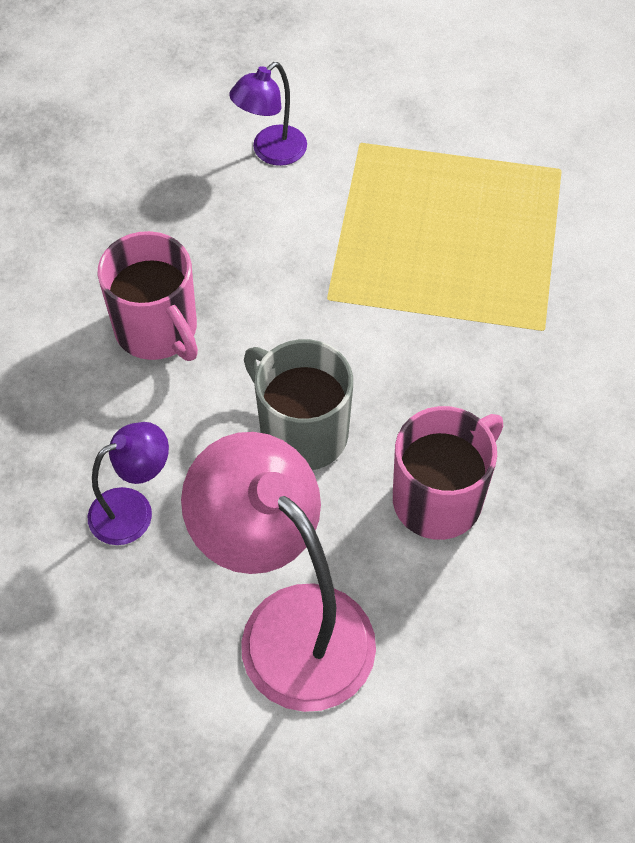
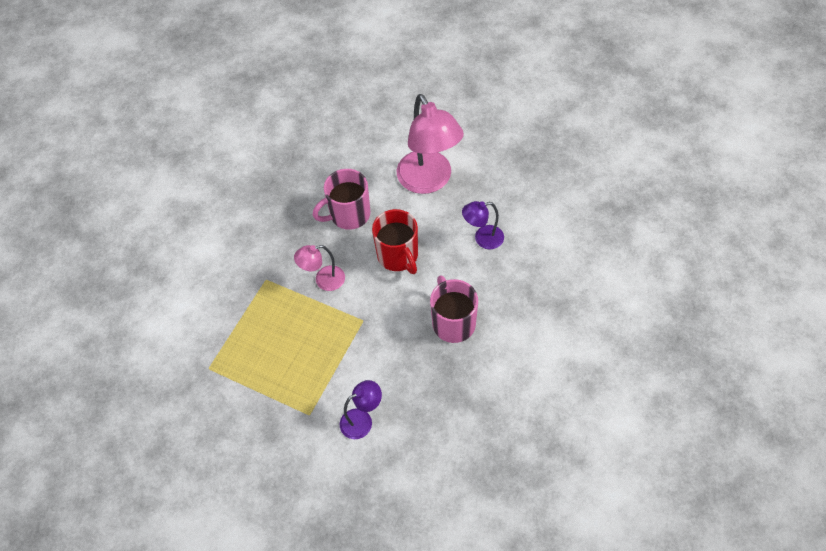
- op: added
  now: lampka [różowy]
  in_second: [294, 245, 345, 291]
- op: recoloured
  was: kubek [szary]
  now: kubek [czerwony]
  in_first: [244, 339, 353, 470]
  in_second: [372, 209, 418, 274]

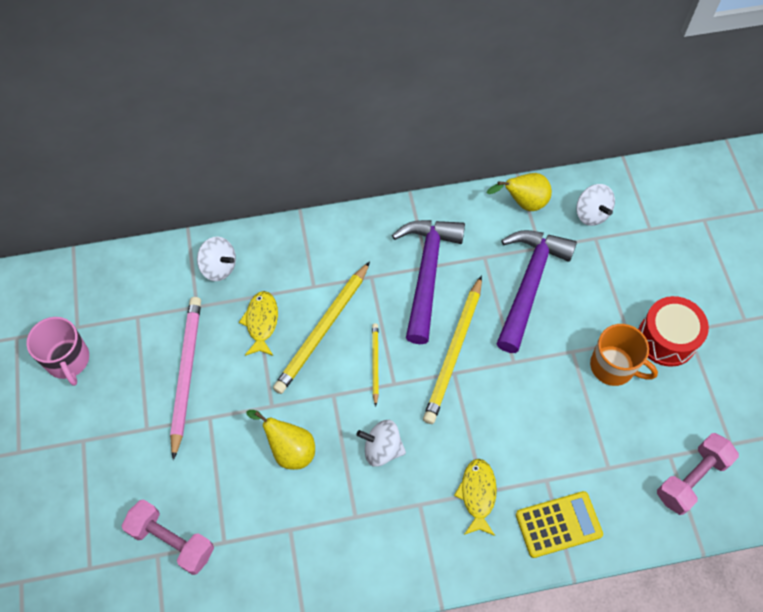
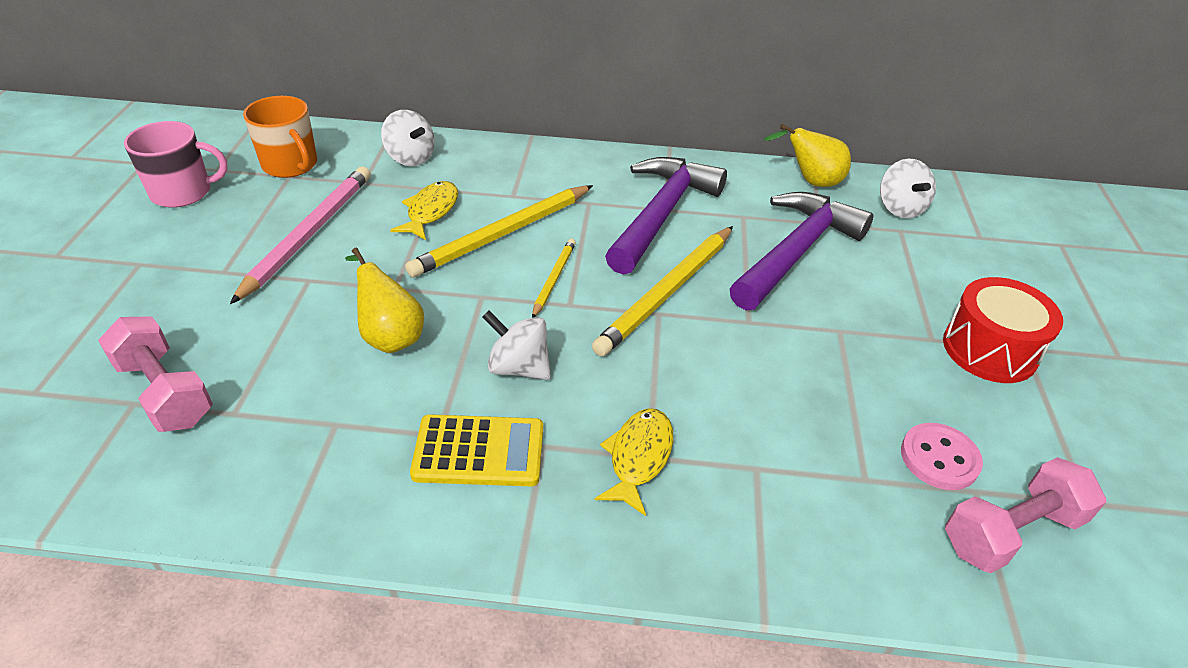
- op: turned
  was: kubek [różowy]
  in_first: [26, 317, 89, 386]
  in_second: [124, 121, 228, 208]
  clockwise: -90
- op: moved
  was: kubek [pomarańczowy]
  in_first: [590, 324, 658, 386]
  in_second: [243, 96, 317, 178]
- op: moved
  was: kalkulator [żółty]
  in_first: [516, 491, 603, 558]
  in_second: [410, 414, 543, 486]
- op: added
  now: guzik [różowy]
  in_second: [901, 423, 983, 490]

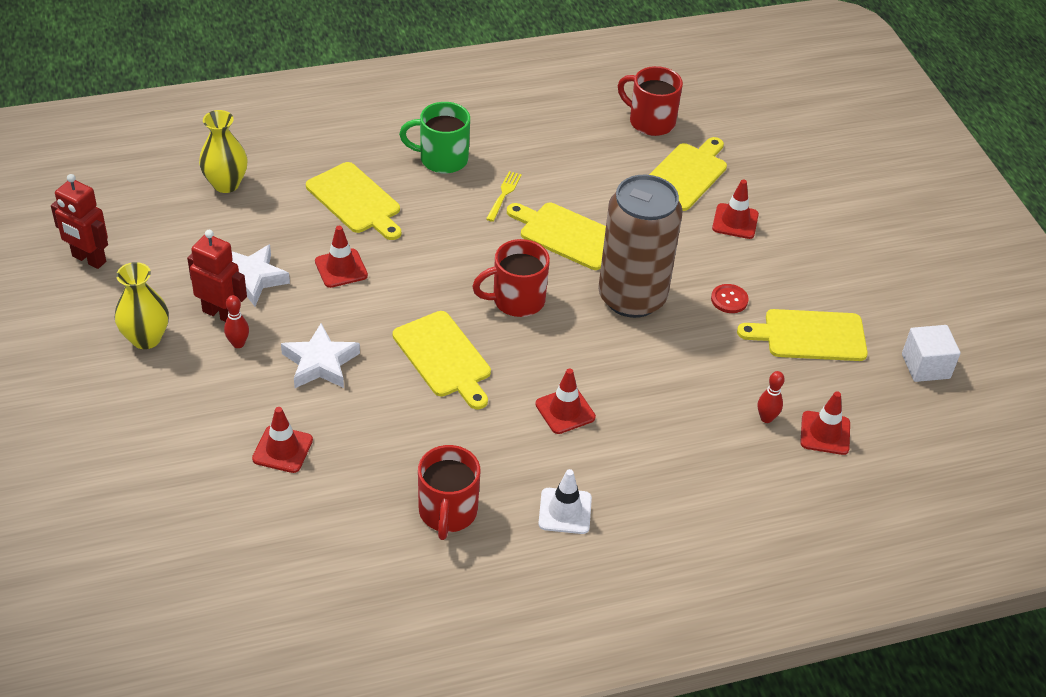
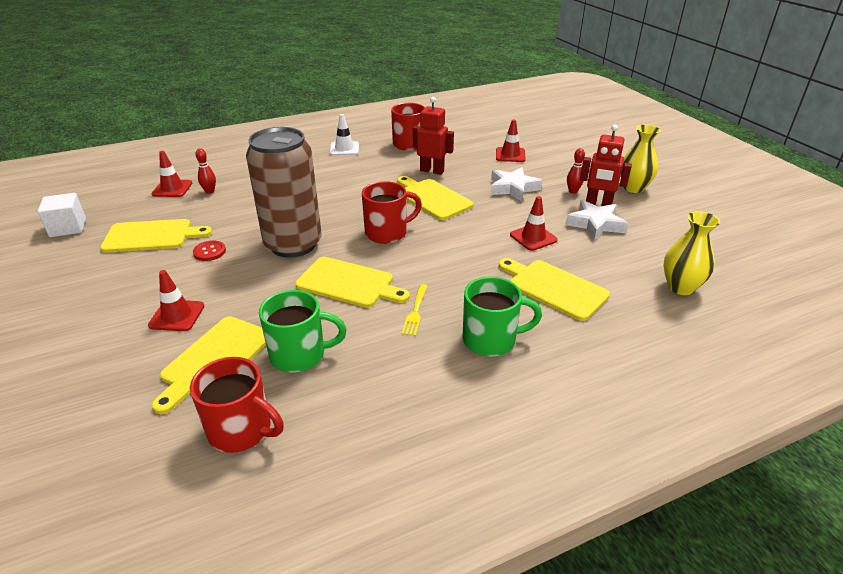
- op: added
  now: kubek [zielony]
  in_second: [259, 290, 347, 372]
- op: moved
  was: robot [czerwony]
  in_first: [51, 174, 108, 269]
  in_second: [413, 97, 454, 175]
- op: removed
  was: pachołek [czerwony]
  in_first: [535, 368, 596, 434]

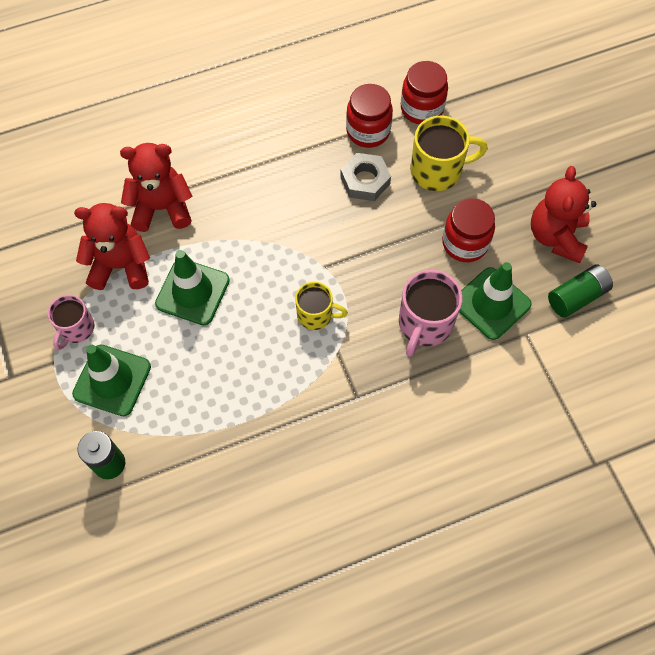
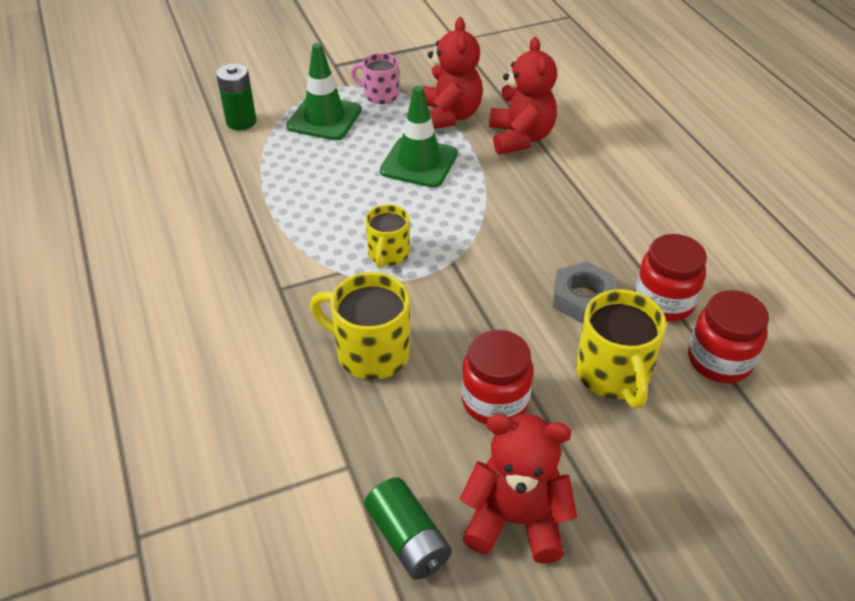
- op: recoloured
  was: kubek [różowy]
  now: kubek [żółty]
  in_first: [399, 270, 462, 357]
  in_second: [310, 272, 410, 380]
- op: removed
  was: pachołek [zielony]
  in_first: [459, 262, 532, 340]

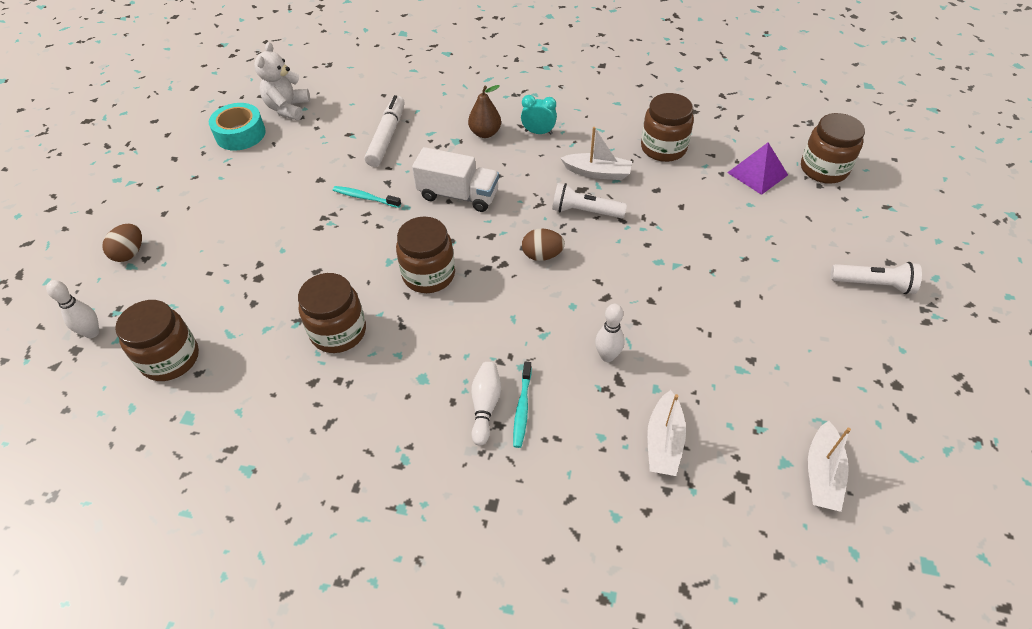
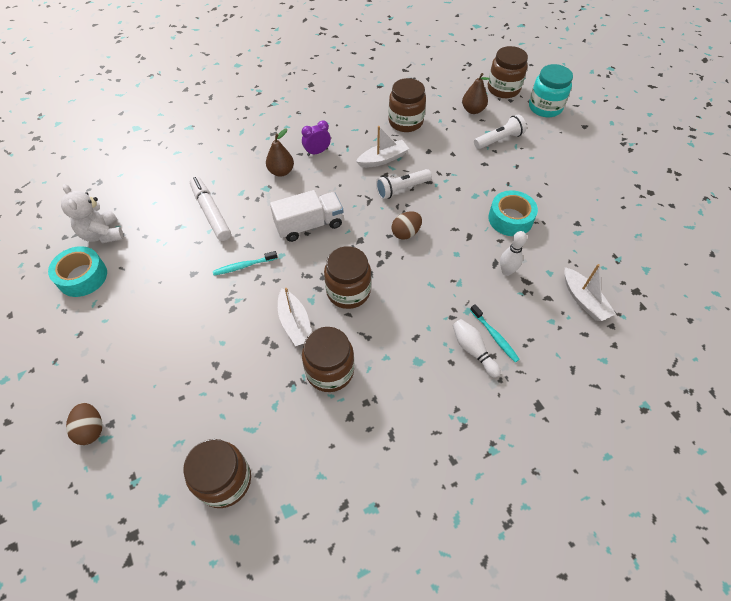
- op: moved
  was: łódka [biały]
  in_first: [808, 421, 851, 512]
  in_second: [278, 288, 311, 346]
- op: recoloured
  was: budzik [turkusowy]
  now: budzik [fioletowy]
  in_first: [521, 95, 557, 135]
  in_second: [302, 120, 331, 156]
- op: replaced
  was: piramida [fioletowy]
  now: gruszka [brązowy]
  in_first: [727, 142, 788, 195]
  in_second: [462, 73, 490, 114]
- op: moved
  was: latarka [biały]
  in_first: [830, 262, 922, 294]
  in_second: [474, 115, 526, 149]
- op: added
  now: taśma klejąca [turkusowy]
  in_second: [488, 190, 538, 236]
- op: added
  now: słoik [turkusowy]
  in_second: [529, 64, 573, 117]
- op: removed
  was: kręgiel [biały]
  in_first: [46, 280, 99, 338]

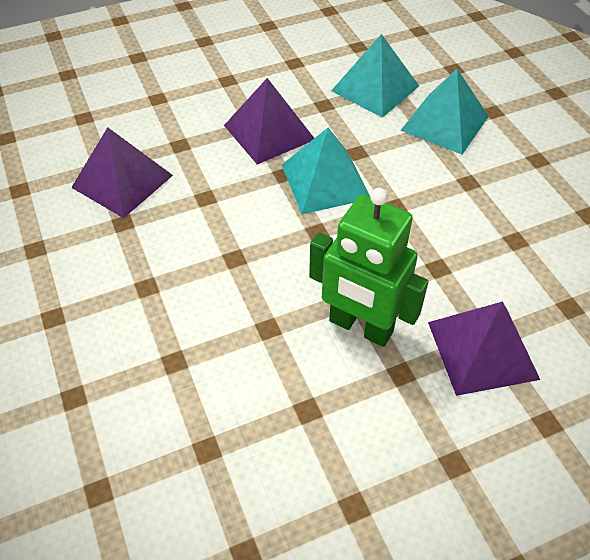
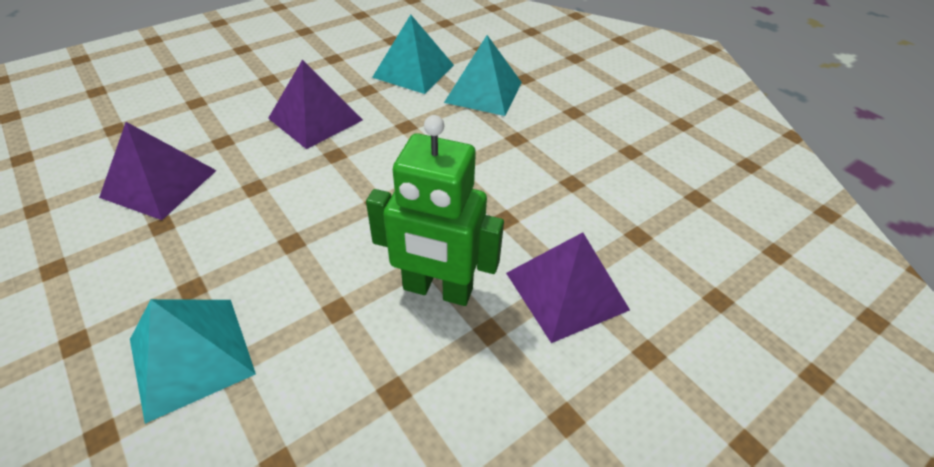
- op: moved
  was: piramida [turkusowy]
  in_first: [282, 128, 370, 214]
  in_second: [130, 299, 256, 424]

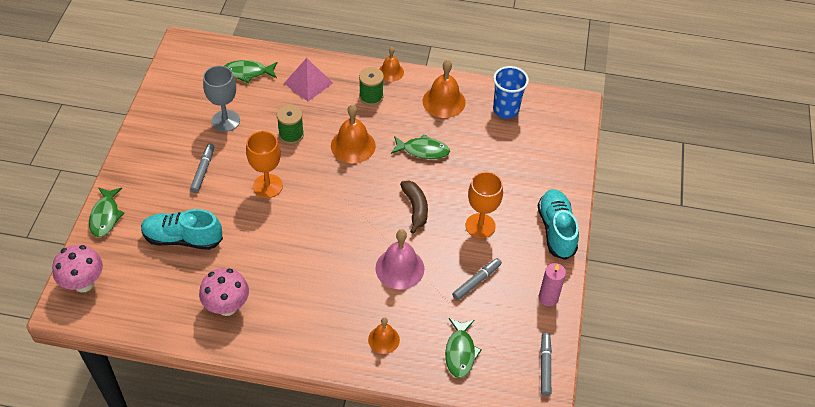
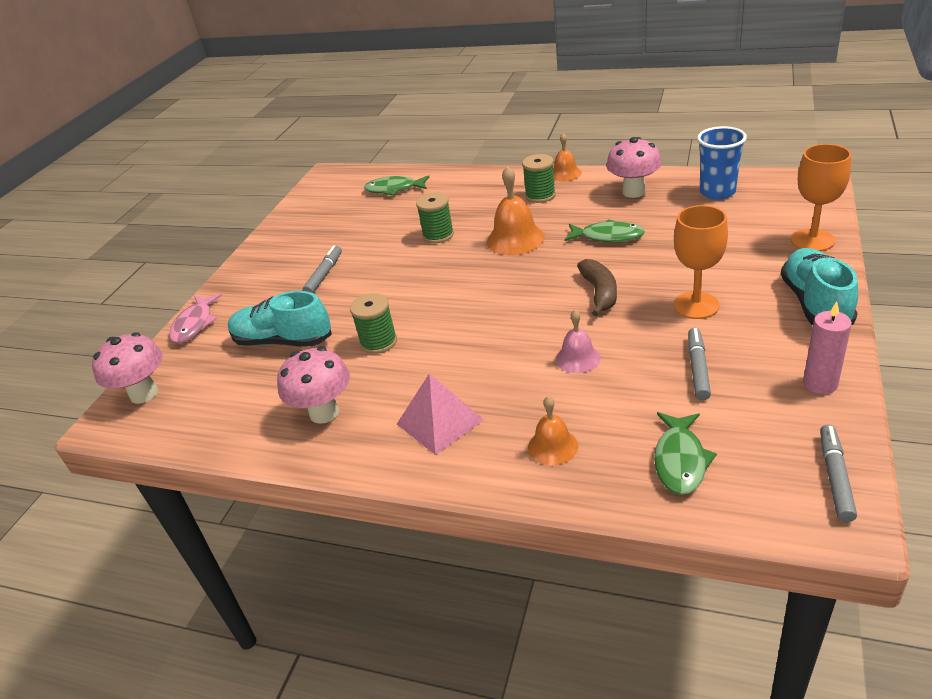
- op: recoloured
  was: ryba [zielony]
  now: ryba [różowy]
  in_first: [89, 187, 124, 237]
  in_second: [169, 294, 222, 343]
- op: added
  now: szpulka [zielony]
  in_second: [350, 293, 397, 354]
- op: moved
  was: piramida [różowy]
  in_first: [284, 58, 333, 101]
  in_second: [397, 373, 484, 455]
- op: resized
  was: dzwonek [różowy]
  in_first: [375, 229, 424, 290]
  in_second: [556, 310, 601, 373]
  ratio: 0.61
- op: replaced
  was: dzwonek [pomarańczowy]
  now: grzyb [różowy]
  in_first: [423, 60, 466, 118]
  in_second: [606, 137, 662, 198]
- op: turned
  was: flamaster [szary]
  in_first: [452, 258, 502, 300]
  in_second: [688, 328, 711, 400]
  clockwise: -45
- op: moved
  was: kielich [pomarańczowy]
  in_first: [246, 131, 283, 198]
  in_second: [791, 144, 851, 251]
- op: removed
  was: kielich [szary]
  in_first: [203, 66, 240, 132]

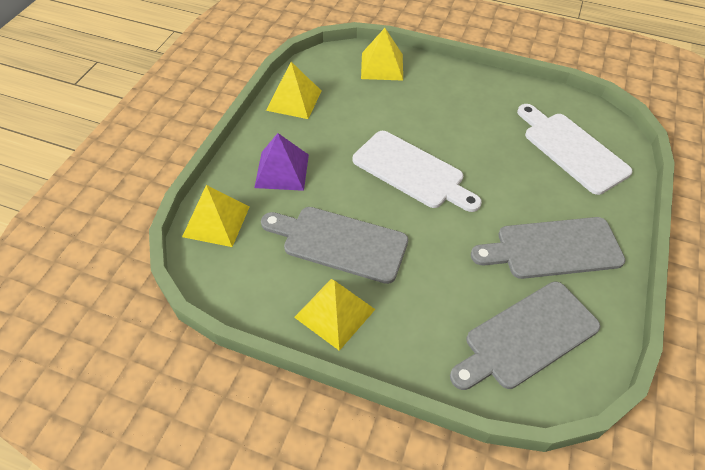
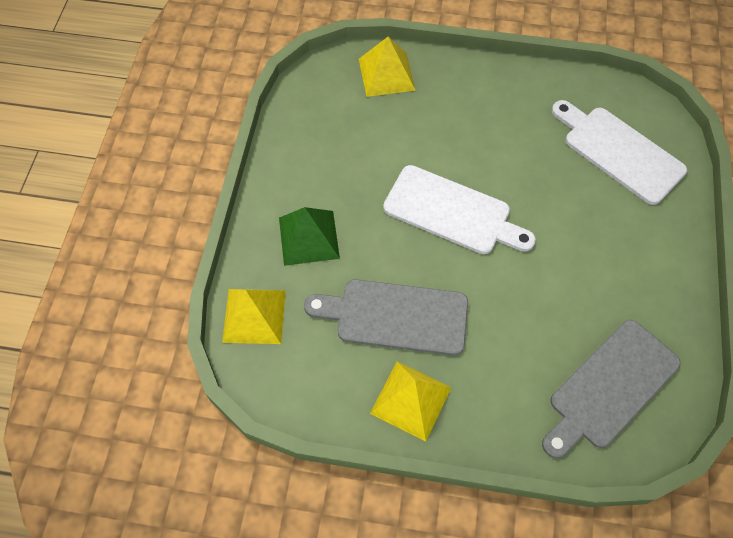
- op: recoloured
  was: piramida [fioletowy]
  now: piramida [zielony]
  in_first: [254, 133, 309, 191]
  in_second: [279, 207, 340, 266]
- op: removed
  was: piramida [żółty]
  in_first: [266, 62, 321, 119]
- op: removed
  was: deska do krojenia [szary]
  in_first: [471, 217, 625, 279]

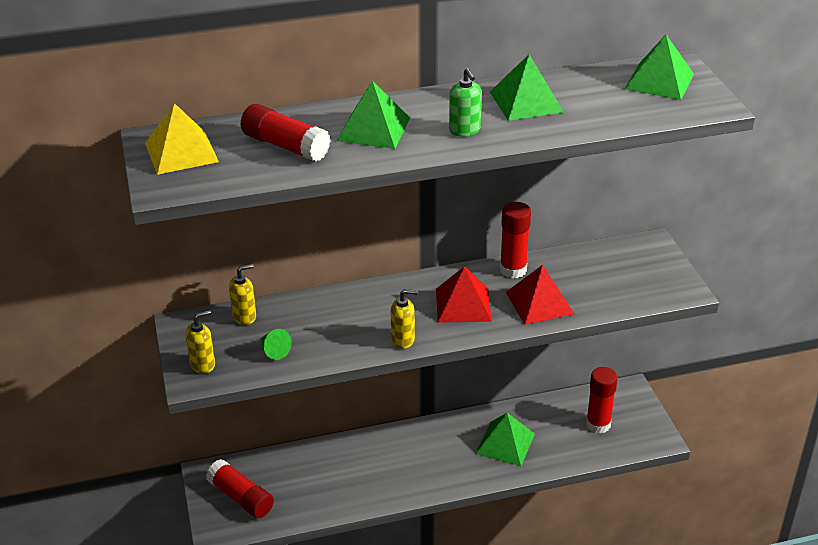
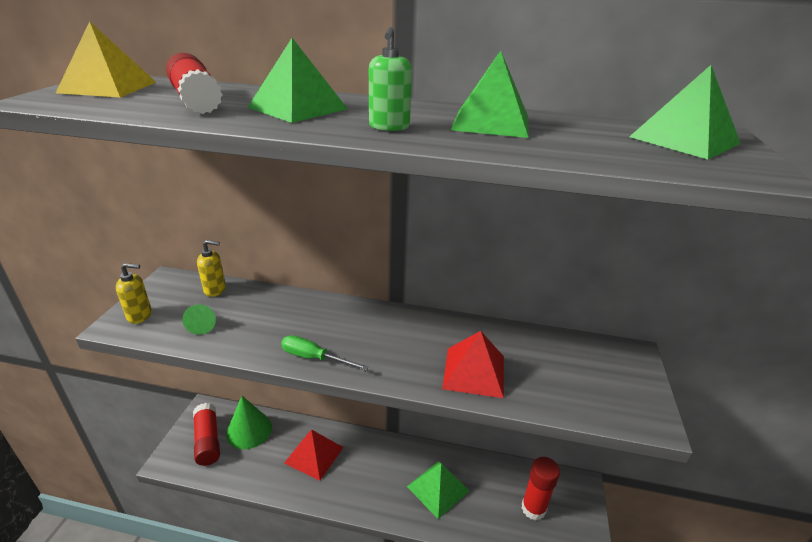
- op: added
  now: stożek [zielony]
  in_second: [226, 396, 272, 449]
- op: replaced
  was: dozownik mydła [żółty]
  now: śrubokręt [zielony]
  in_first: [391, 289, 418, 349]
  in_second: [281, 335, 369, 371]
- op: moved
  was: piramida [czerwony]
  in_first: [436, 267, 492, 323]
  in_second: [284, 430, 344, 481]
- op: removed
  was: klej w sztyfcie [czerwony]
  in_first: [500, 202, 531, 278]

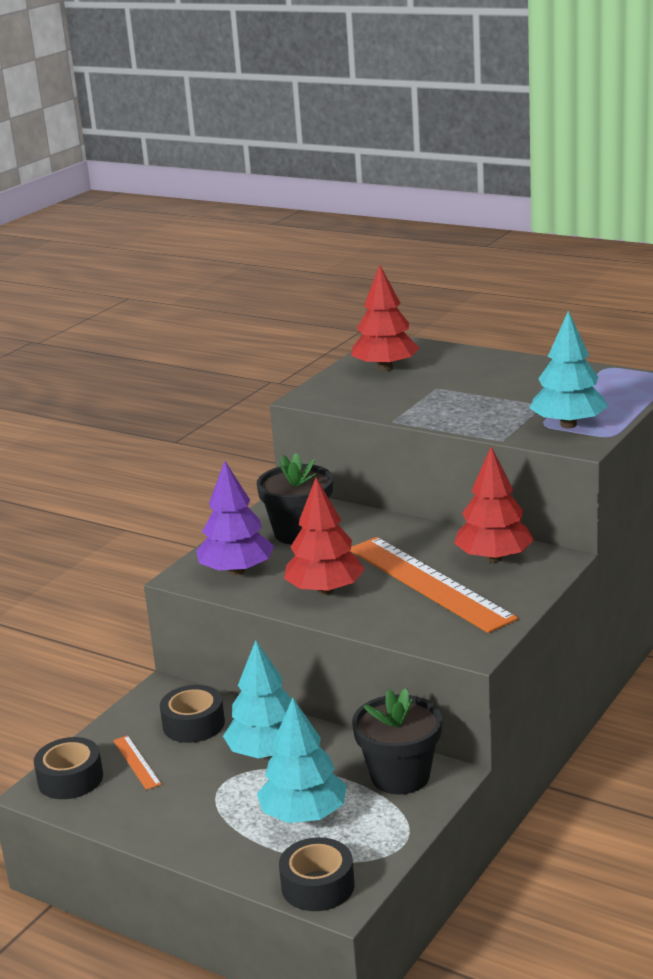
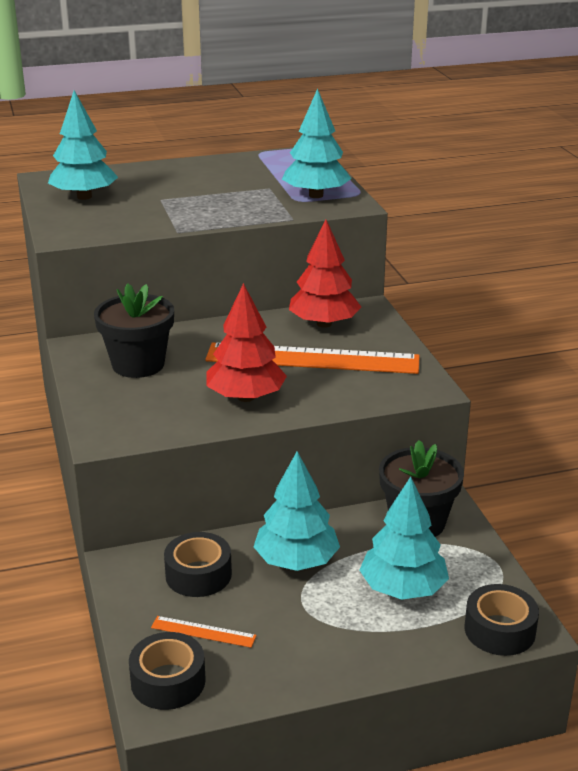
- op: recoloured
  was: drzewko [czerwony]
  now: drzewko [turkusowy]
  in_first: [351, 265, 420, 371]
  in_second: [48, 90, 118, 200]
- op: removed
  was: drzewko [fioletowy]
  in_first: [196, 461, 274, 575]

